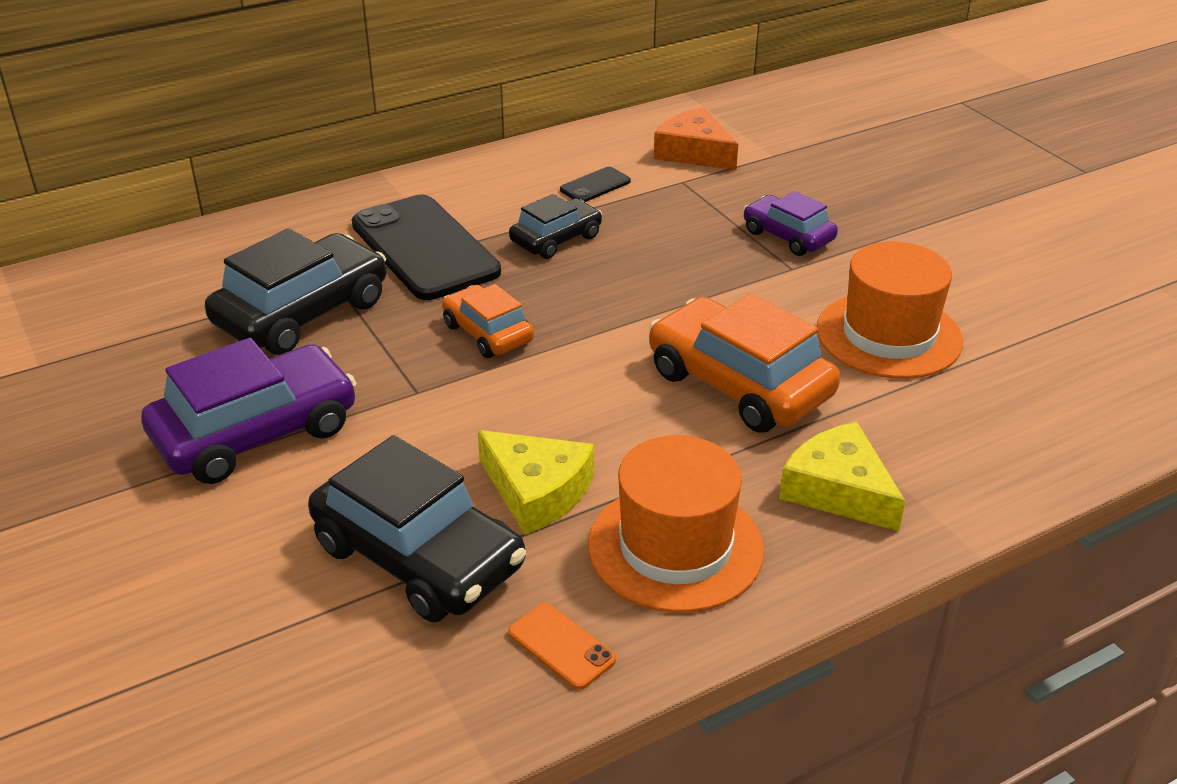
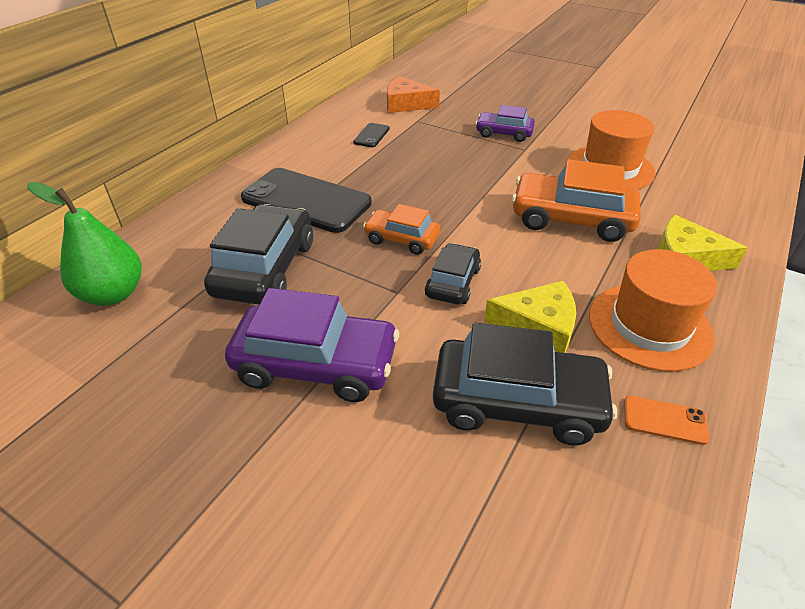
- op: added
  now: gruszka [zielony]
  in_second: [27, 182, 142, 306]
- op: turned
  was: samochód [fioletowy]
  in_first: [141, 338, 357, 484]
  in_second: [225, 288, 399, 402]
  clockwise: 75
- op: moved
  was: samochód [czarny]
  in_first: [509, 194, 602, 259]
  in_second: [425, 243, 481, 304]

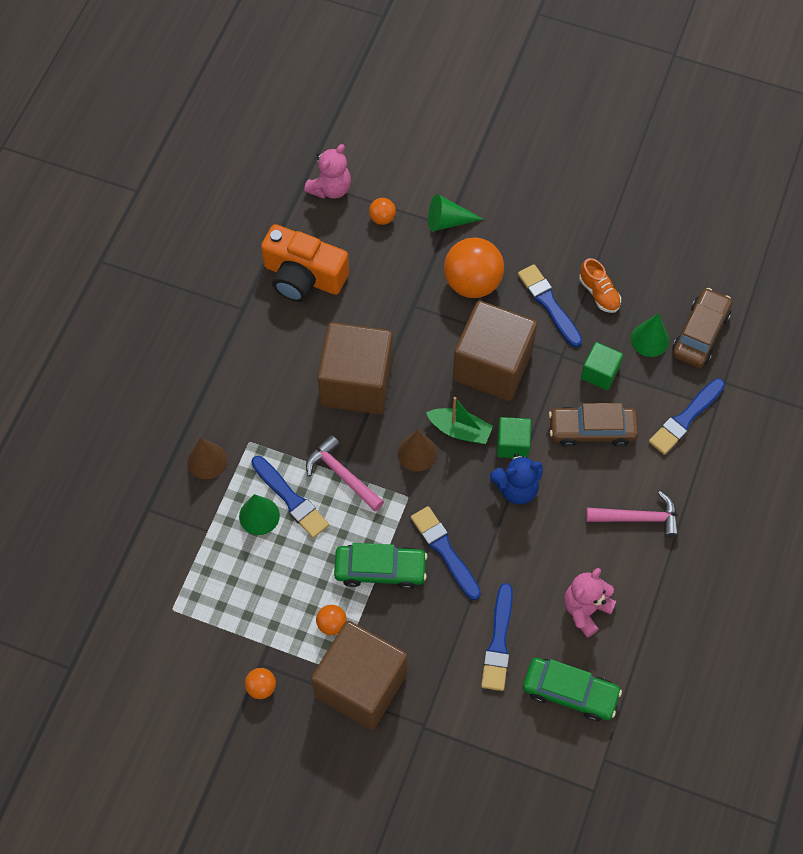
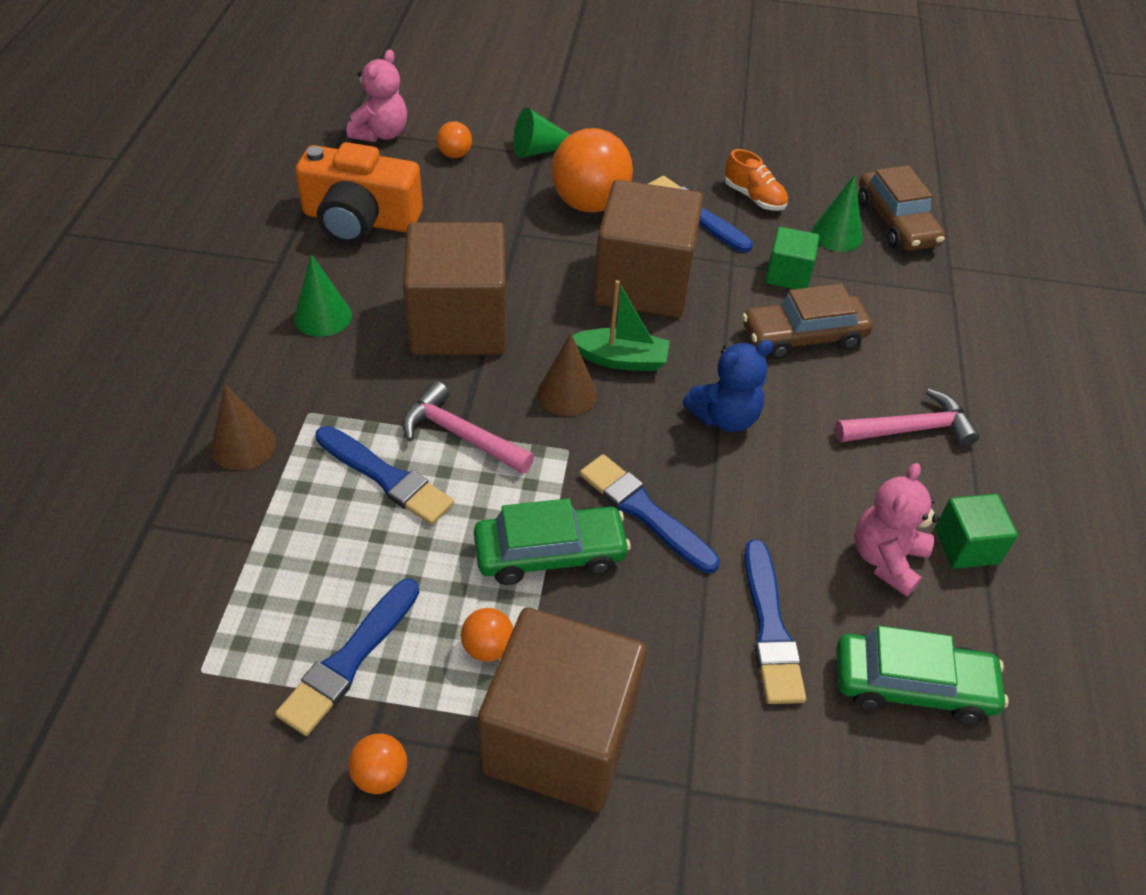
- op: moved
  was: pędzel [niebieski]
  in_first: [649, 378, 725, 455]
  in_second: [275, 579, 420, 736]
- op: moved
  was: stożek [zielony]
  in_first: [239, 494, 280, 535]
  in_second: [294, 254, 352, 337]
- op: turned
  was: samochód [brązowy]
  in_first: [672, 288, 732, 368]
  in_second: [858, 165, 945, 251]
  clockwise: 150
- op: moved
  was: sześcian [zielony]
  in_first: [497, 417, 531, 458]
  in_second: [935, 494, 1018, 569]

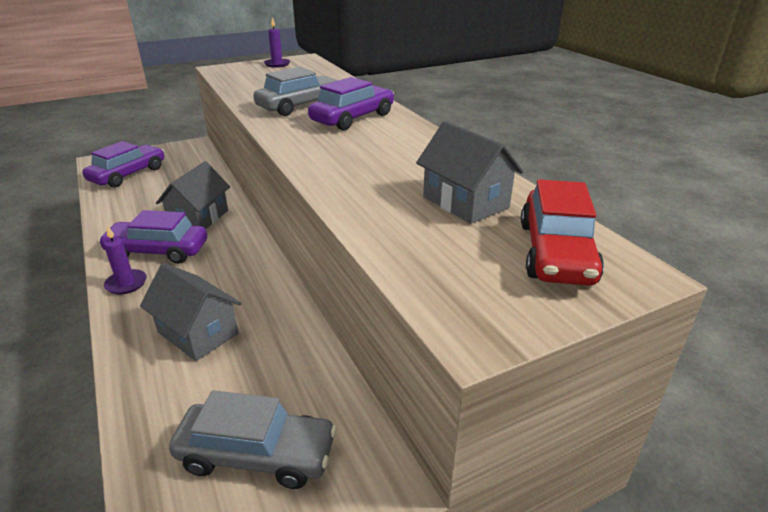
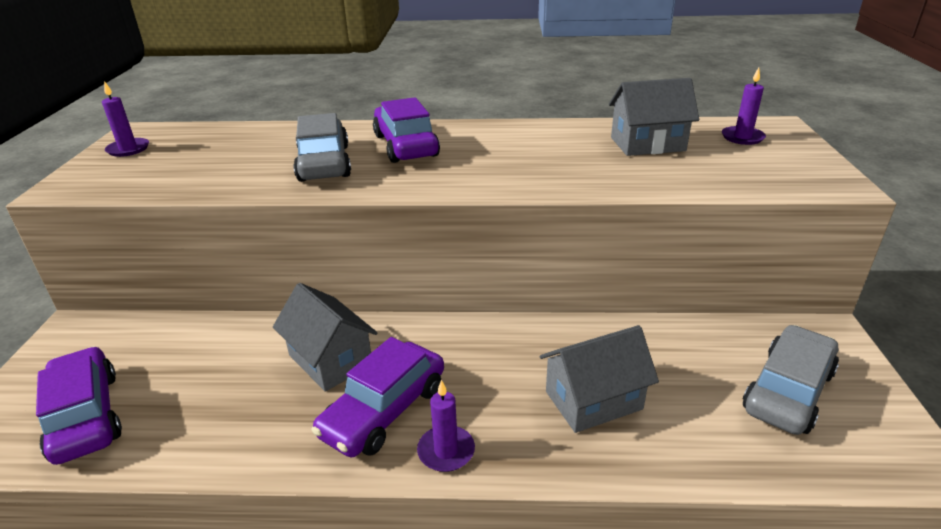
- op: replaced
  was: samochód [czerwony]
  now: świeca [fioletowy]
  in_first: [521, 180, 604, 286]
  in_second: [722, 68, 766, 145]

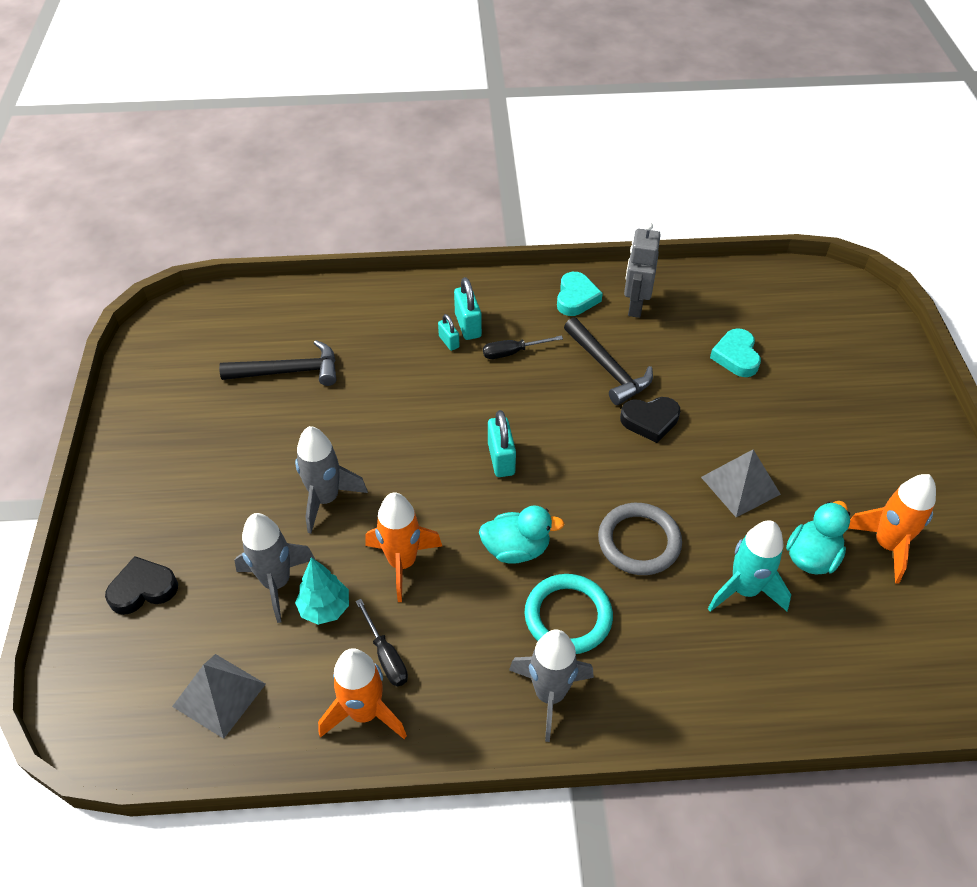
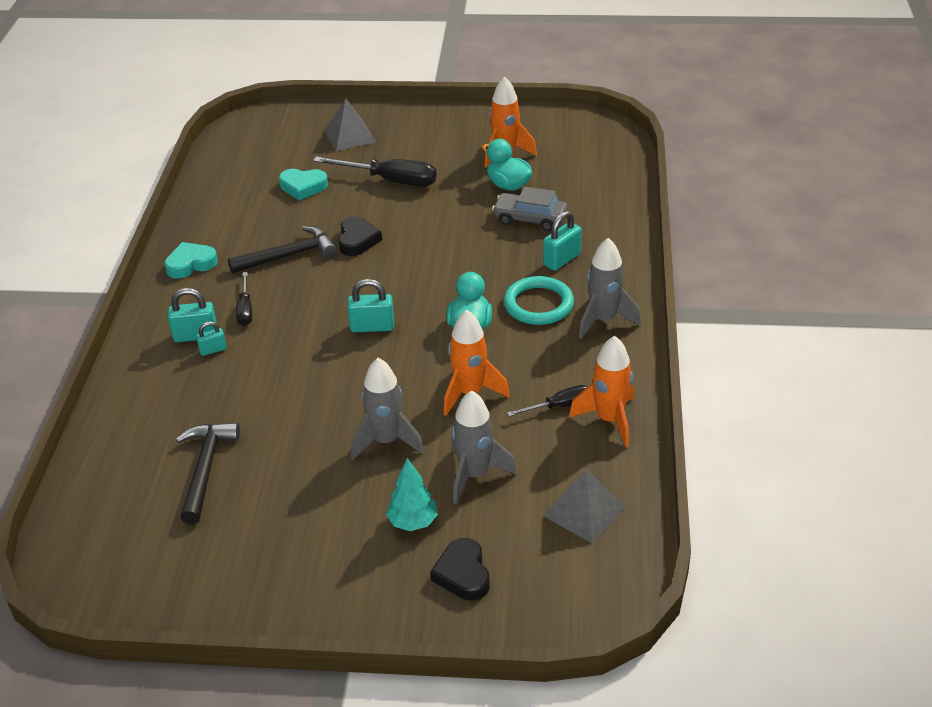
- op: turned
  was: serce [turkusowy]
  in_first: [557, 272, 603, 316]
  in_second: [164, 242, 218, 279]
  clockwise: -45
- op: added
  now: śrubokręt [czarny]
  in_second: [313, 157, 437, 187]
- op: moved
  was: piramida [szary]
  in_first: [701, 449, 781, 517]
  in_second: [324, 99, 376, 151]
- op: moved
  was: drzewko [turkusowy]
  in_first: [295, 557, 349, 625]
  in_second: [386, 458, 438, 531]
- op: replaced
  was: rakieta [turkusowy]
  now: samochód [szary]
  in_first: [708, 520, 791, 612]
  in_second: [492, 187, 568, 231]
- op: added
  now: kłódka [turkusowy]
  in_second: [543, 211, 582, 271]
- op: removed
  was: pierścień [szary]
  in_first: [598, 503, 682, 575]
- op: removed
  was: robot [szary]
  in_first: [624, 222, 661, 318]

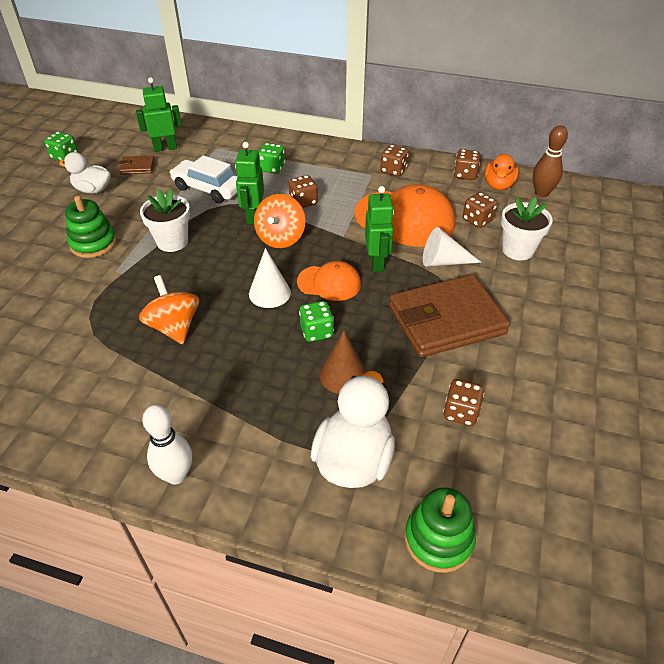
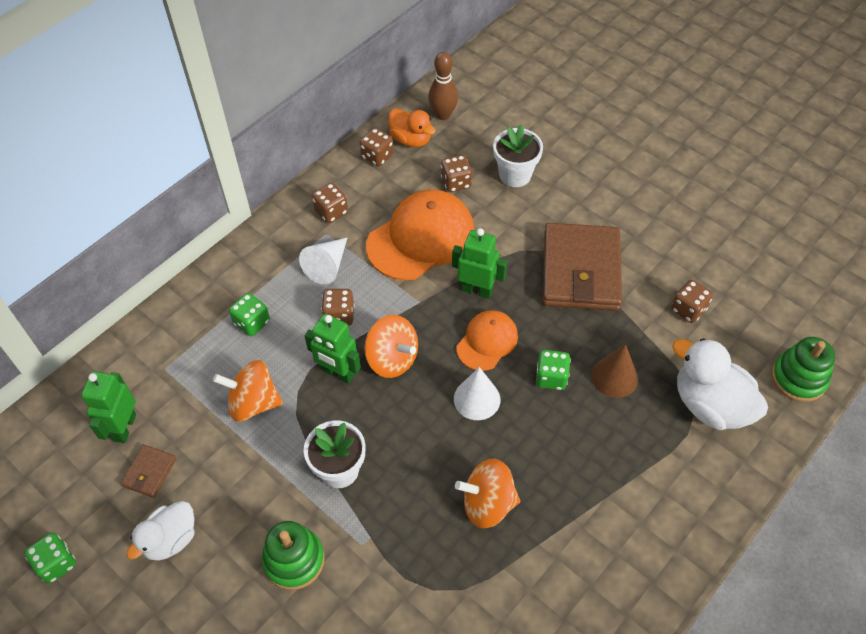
- op: replaced
  was: samochód [biały]
  now: bączek [pomarańczowy]
  in_first: [169, 155, 238, 203]
  in_second: [213, 360, 283, 421]
- op: moved
  was: stożek [biały]
  in_first: [423, 227, 482, 267]
  in_second: [299, 238, 347, 284]
- op: removed
  was: kręgiel [biały]
  in_first: [142, 405, 192, 484]

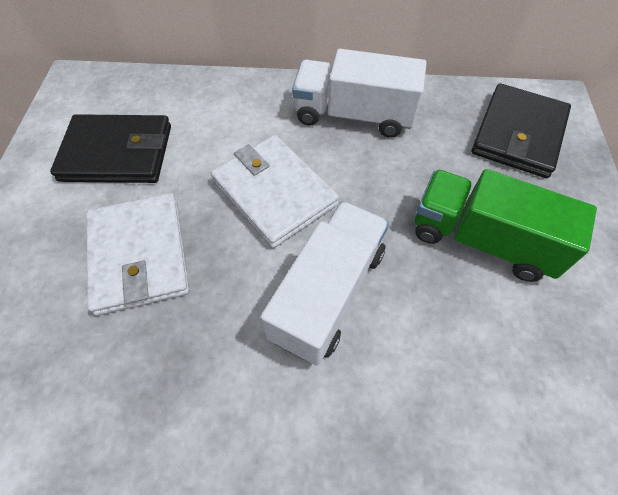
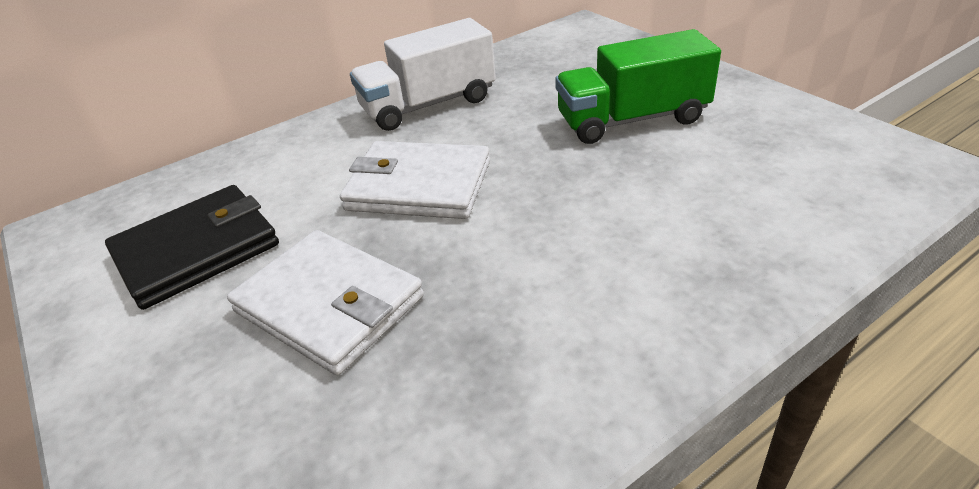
- op: removed
  was: ciężarówka [biały]
  in_first: [261, 201, 389, 366]
- op: removed
  was: portfel [czarny]
  in_first: [471, 83, 571, 178]

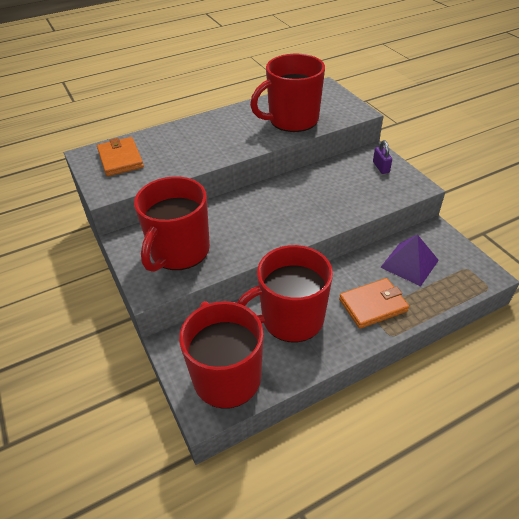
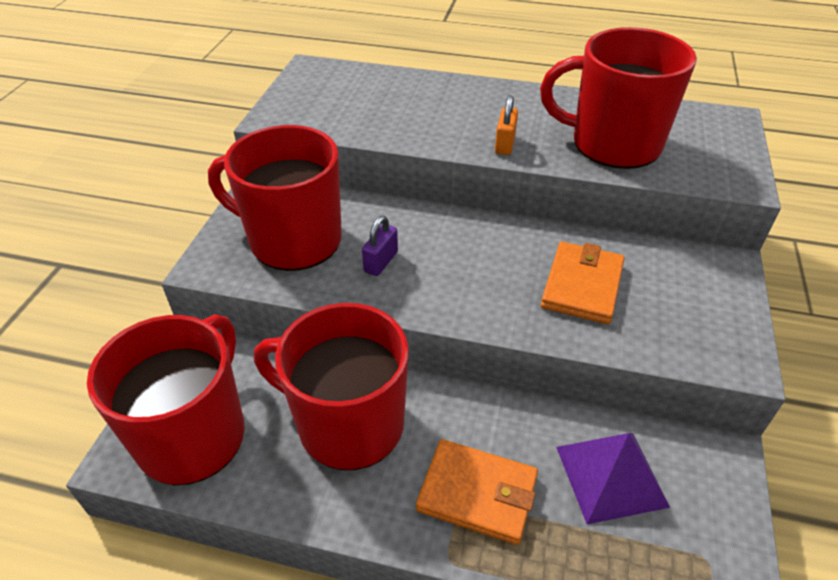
- op: turned
  was: kubek [czerwony]
  in_first: [134, 176, 210, 272]
  in_second: [208, 125, 342, 271]
  clockwise: 45
- op: moved
  was: kłódka [fioletowy]
  in_first: [373, 140, 392, 174]
  in_second: [362, 216, 398, 276]
- op: added
  now: kłódka [pomarańczowy]
  in_second: [495, 95, 518, 155]
- op: moved
  was: portfel [pomarańczowy]
  in_first: [97, 137, 144, 176]
  in_second: [541, 242, 624, 324]

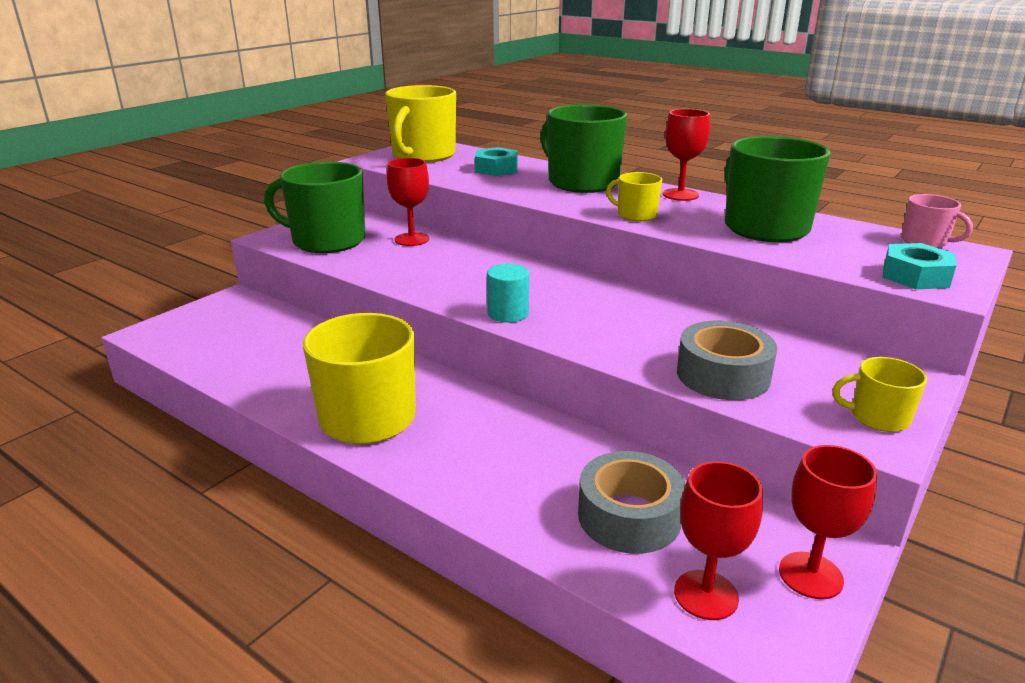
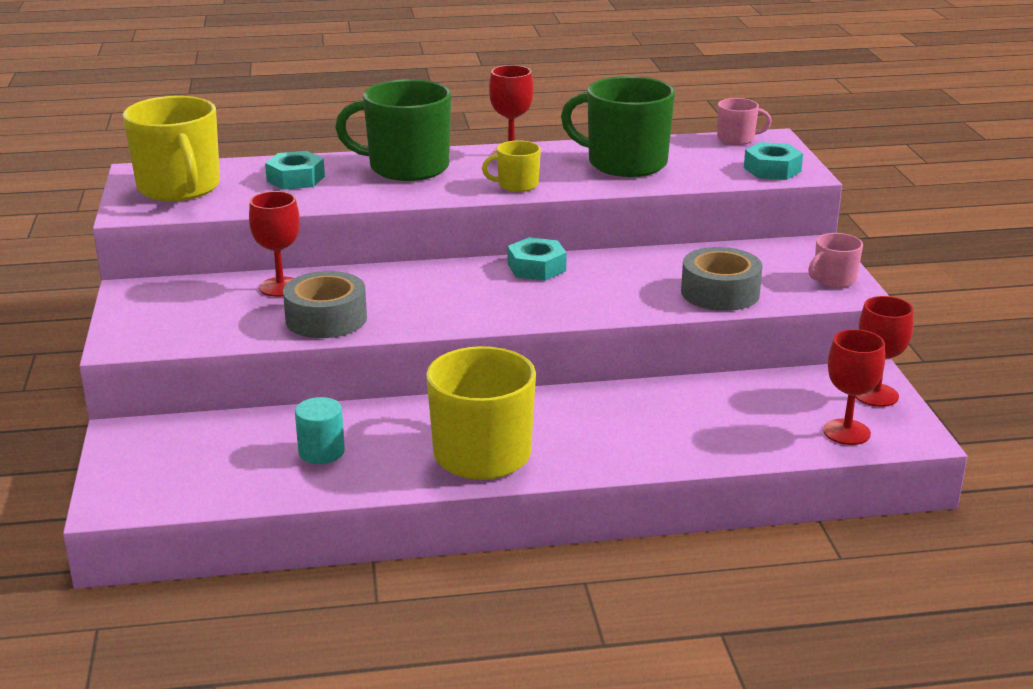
- op: moved
  was: taśma klejąca [szary]
  in_first: [578, 451, 686, 554]
  in_second: [283, 271, 367, 338]
- op: moved
  was: walec [turkusowy]
  in_first: [487, 264, 529, 323]
  in_second: [295, 397, 345, 464]
- op: added
  now: nakrętka [turkusowy]
  in_second: [508, 237, 567, 281]
- op: recoloured
  was: kubek [żółty]
  now: kubek [różowy]
  in_first: [833, 357, 927, 432]
  in_second: [808, 233, 863, 288]
- op: removed
  was: kubek [zielony]
  in_first: [264, 161, 366, 253]

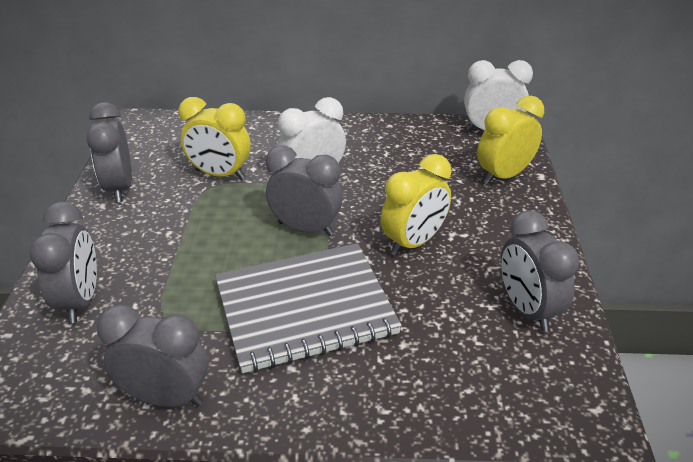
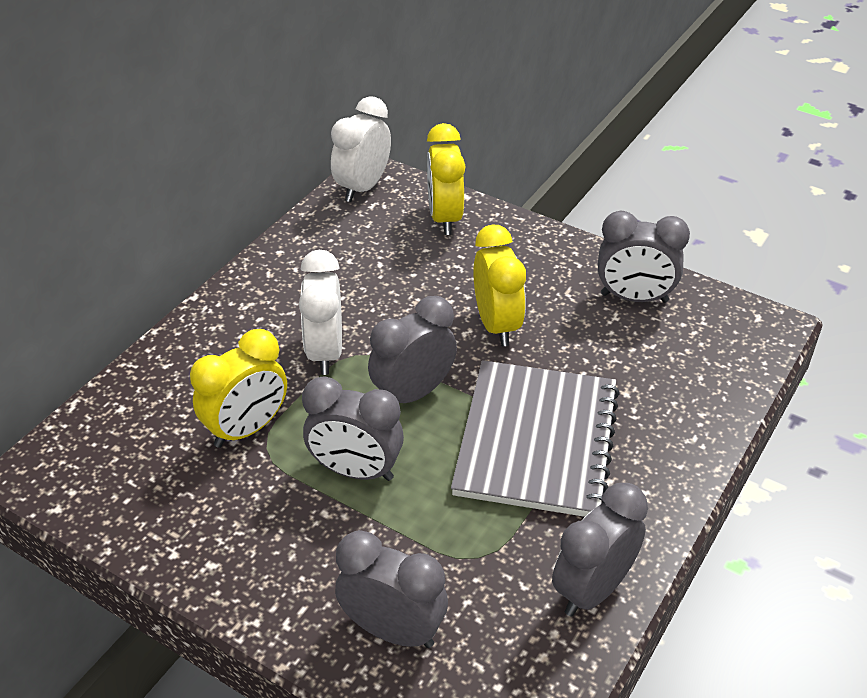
- op: moved
  was: budzik [szary]
  in_first: [87, 102, 132, 202]
  in_second: [302, 376, 404, 481]

